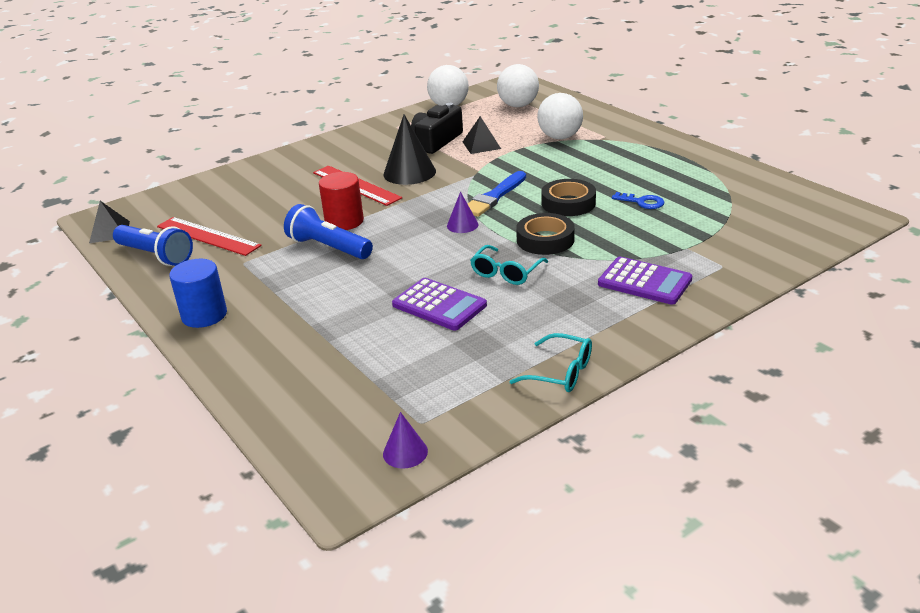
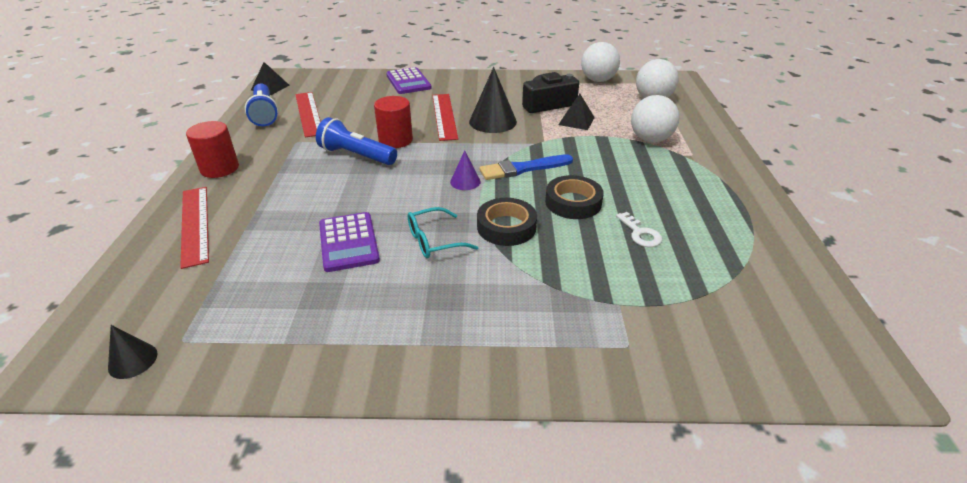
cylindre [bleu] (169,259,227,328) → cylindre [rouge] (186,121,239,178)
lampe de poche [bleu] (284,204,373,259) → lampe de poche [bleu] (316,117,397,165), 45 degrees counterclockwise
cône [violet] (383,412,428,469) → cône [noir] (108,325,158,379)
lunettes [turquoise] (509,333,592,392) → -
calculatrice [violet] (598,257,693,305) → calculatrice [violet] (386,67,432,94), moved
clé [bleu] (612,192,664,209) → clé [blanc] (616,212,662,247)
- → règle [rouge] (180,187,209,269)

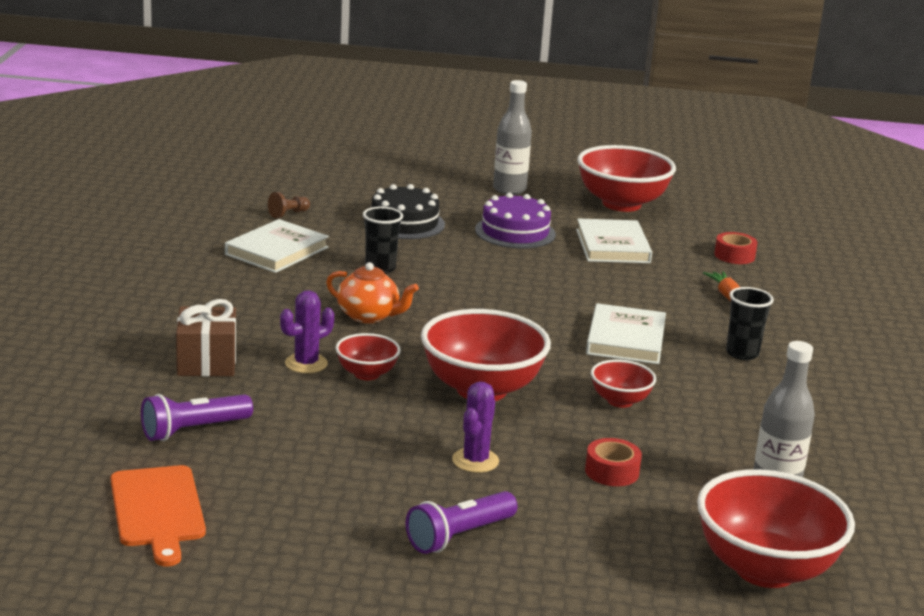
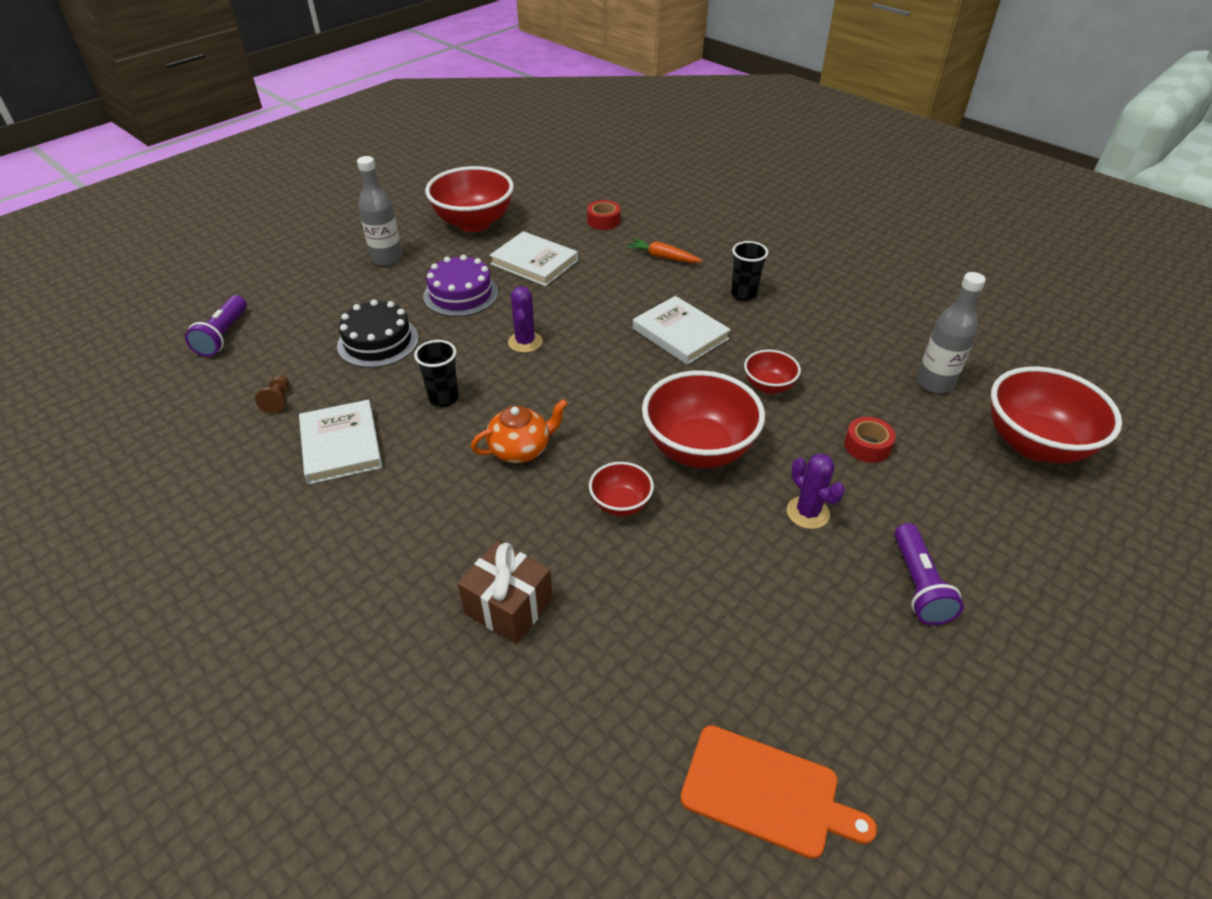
lampe de poche [violet] (141,394,253,441) → lampe de poche [violet] (185,295,247,357), moved
cactus [violet] (280,290,334,373) → cactus [violet] (508,286,543,353), moved

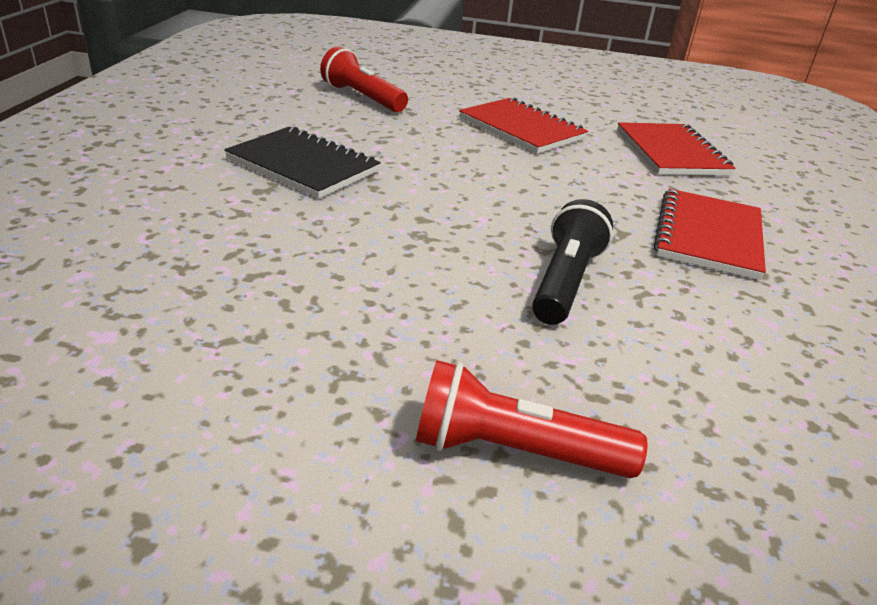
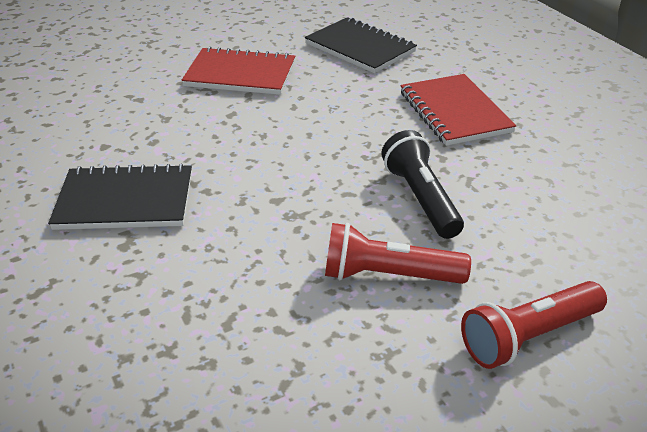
lampe de poche [rouge] (320,47,408,112) → lampe de poche [rouge] (325,223,471,284), moved
carnet [rouge] (617,122,735,176) → carnet [noir] (305,17,417,73)

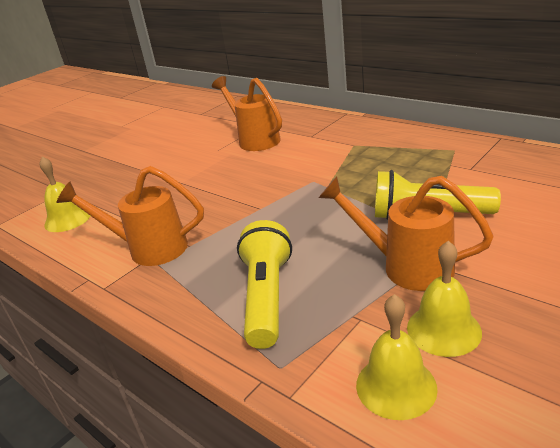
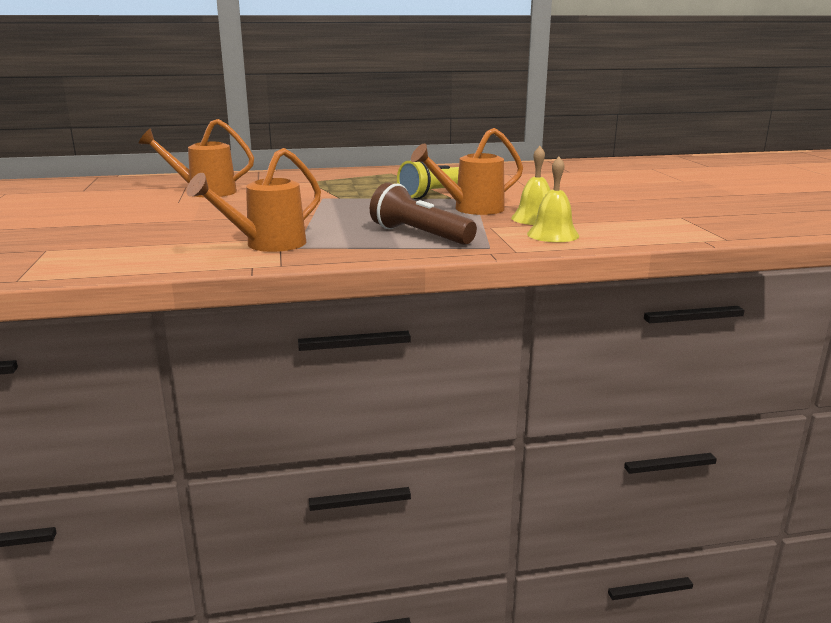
cloche [jaune] (39,156,90,232) → -
lampe de poche [jaune] (237,220,292,349) → lampe de poche [marron] (370,183,477,245)

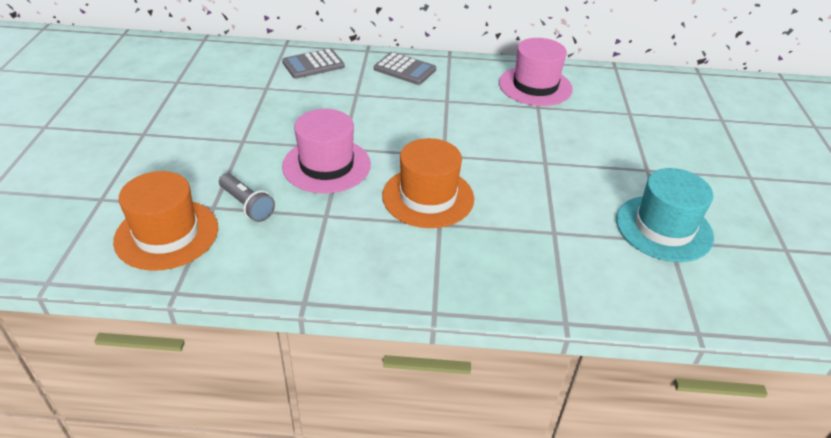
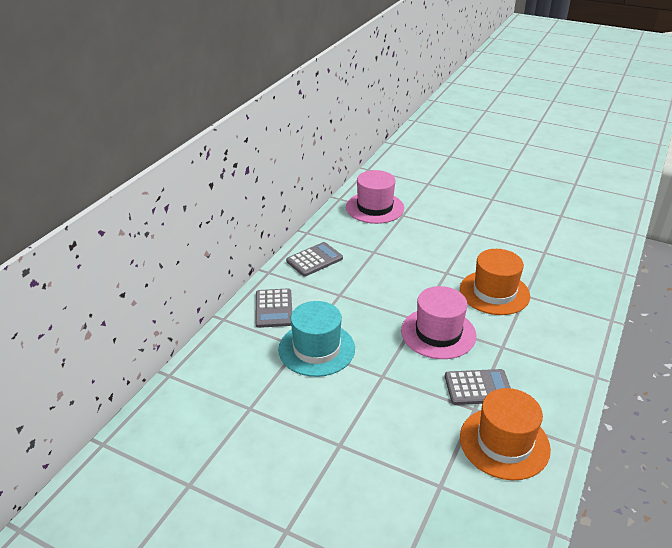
lampe de poche [gris] (219,173,275,222) → calculatrice [gris] (445,369,511,405)
chapeau [turquoise] (616,168,714,262) → chapeau [turquoise] (278,301,355,377), moved

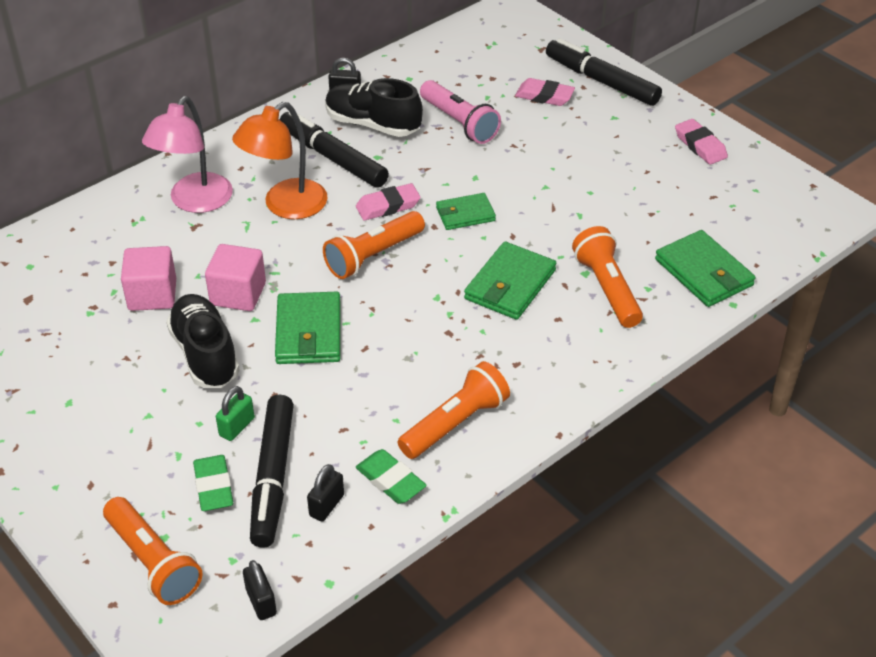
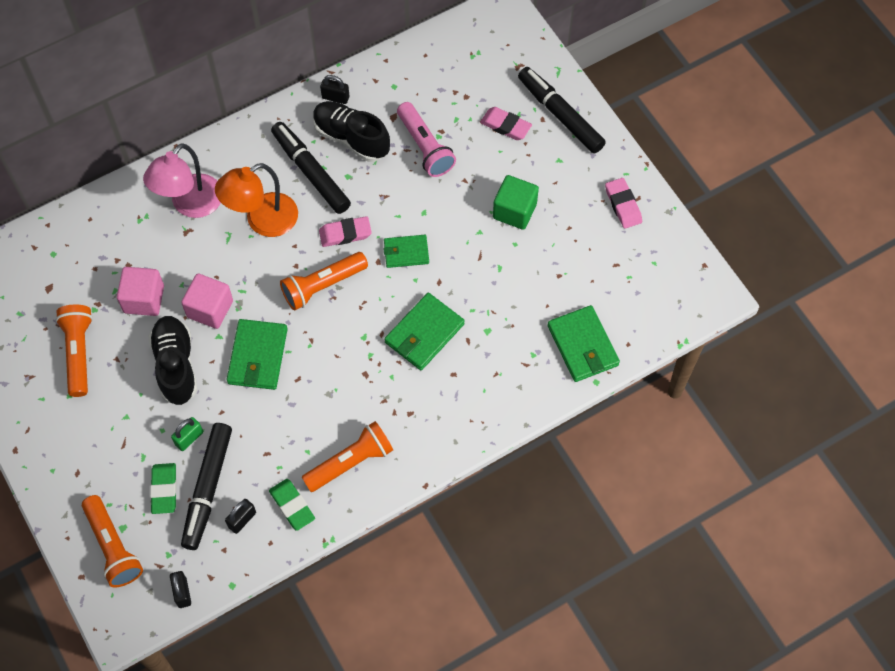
lampe de poche [orange] (572,226,643,328) → lampe de poche [orange] (55,305,93,397), moved
- → cube [vert] (493,175,539,230)

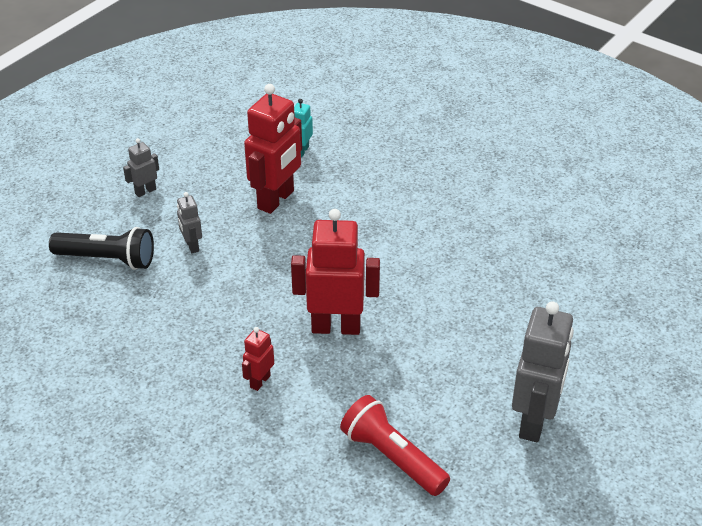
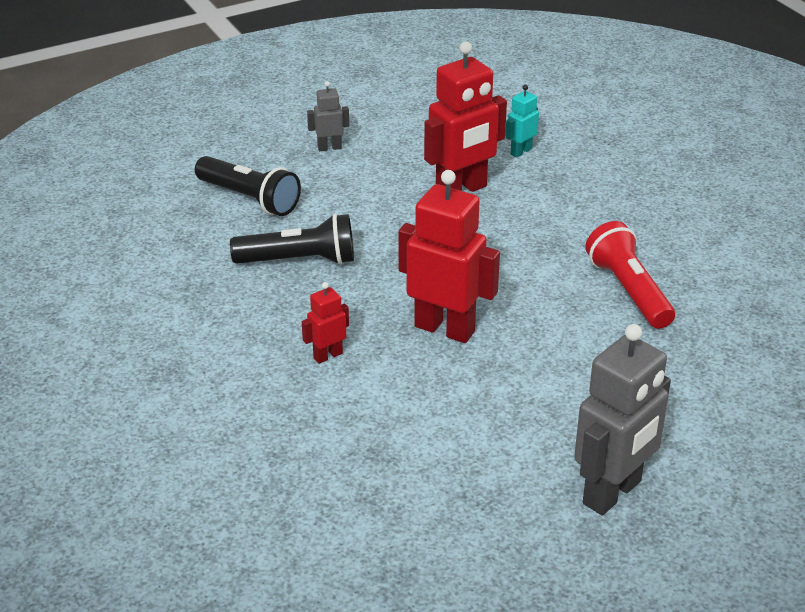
robot [gris] (177,192,202,253) → -
lampe de poche [rouge] (340,395,450,496) → lampe de poche [rouge] (585,221,675,329), moved
- → lampe de poche [noir] (230,214,354,265)

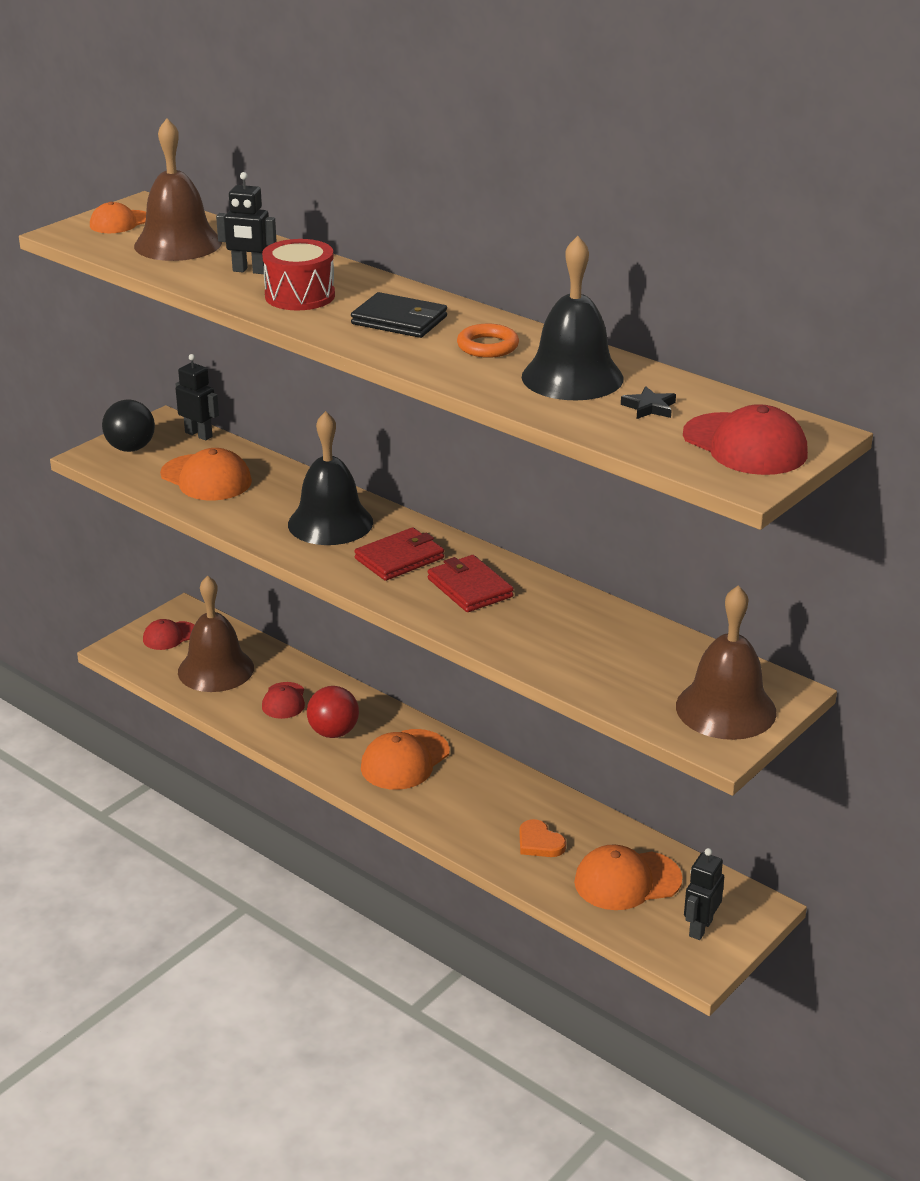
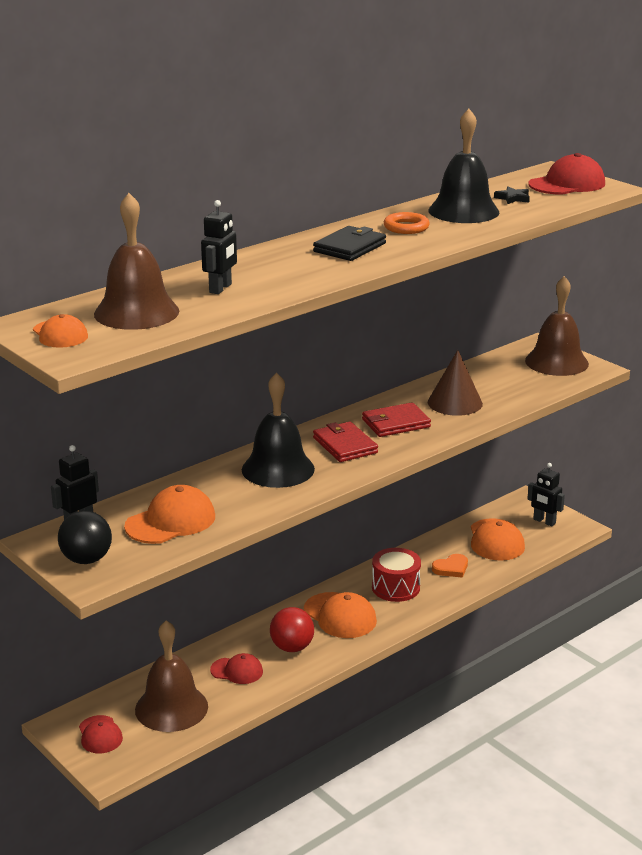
tambour [rouge] (262,239,335,310) → tambour [rouge] (372,548,421,602), moved
- → cône [marron] (428,350,483,416)

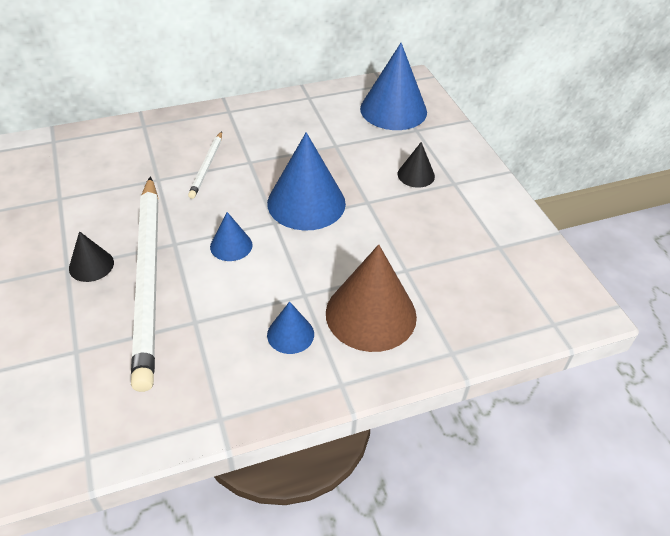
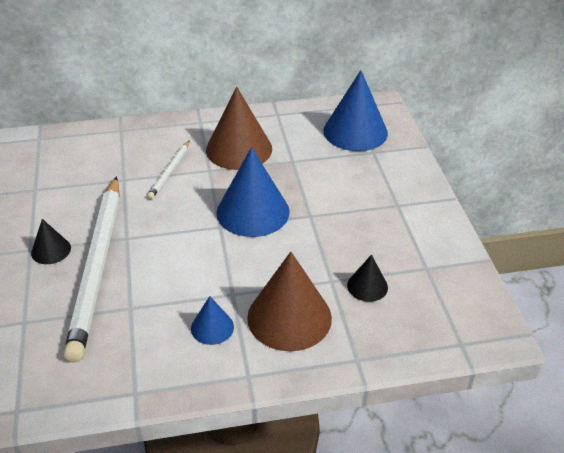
cône [bleu] (210,212,252,261) → -
cône [noir] (398,142,435,188) → cône [noir] (347,255,388,302), moved
- → cône [marron] (206,87,272,170)

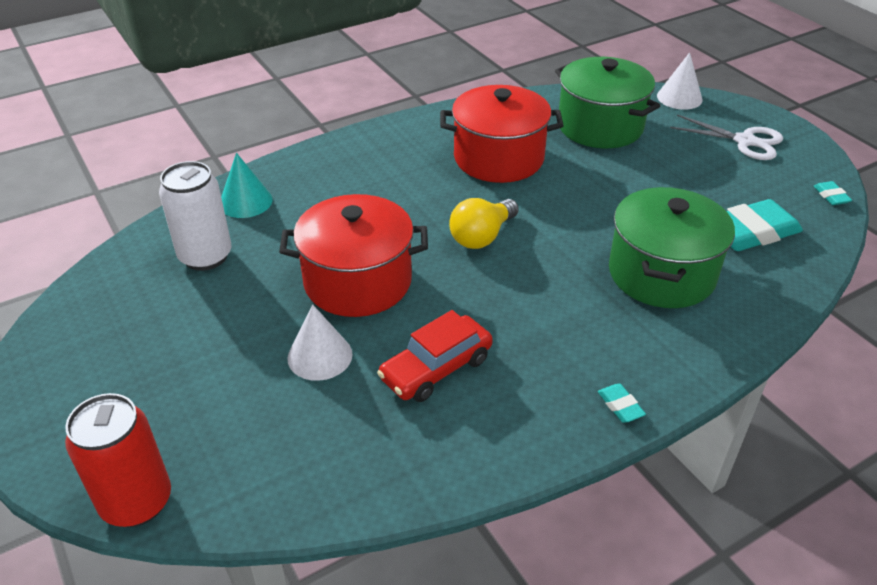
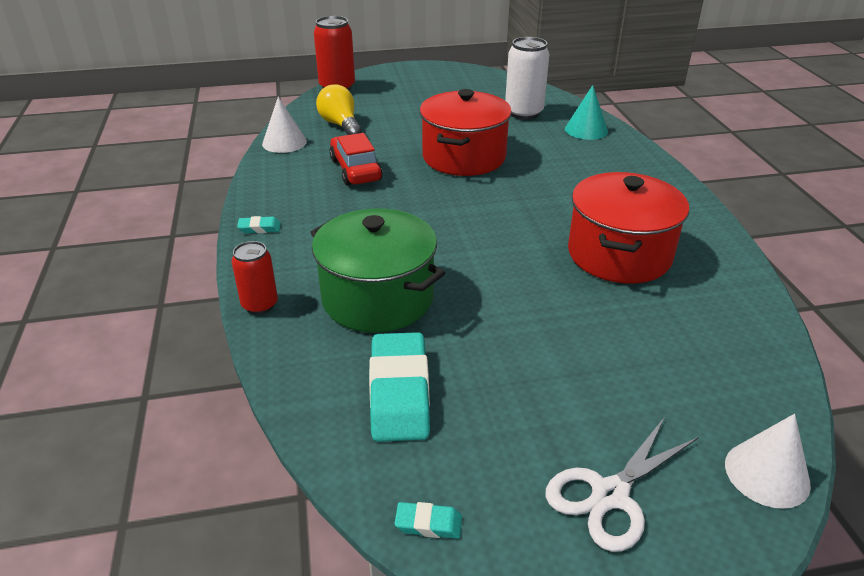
cône [blanc] (287,305,353,381) → cône [blanc] (262,97,307,153), moved
ampoule [jaune] (449,198,519,249) → ampoule [jaune] (316,84,362,135), moved
marmite [vert] (555,57,660,148) → -
- → canette [rouge] (232,241,278,314)

